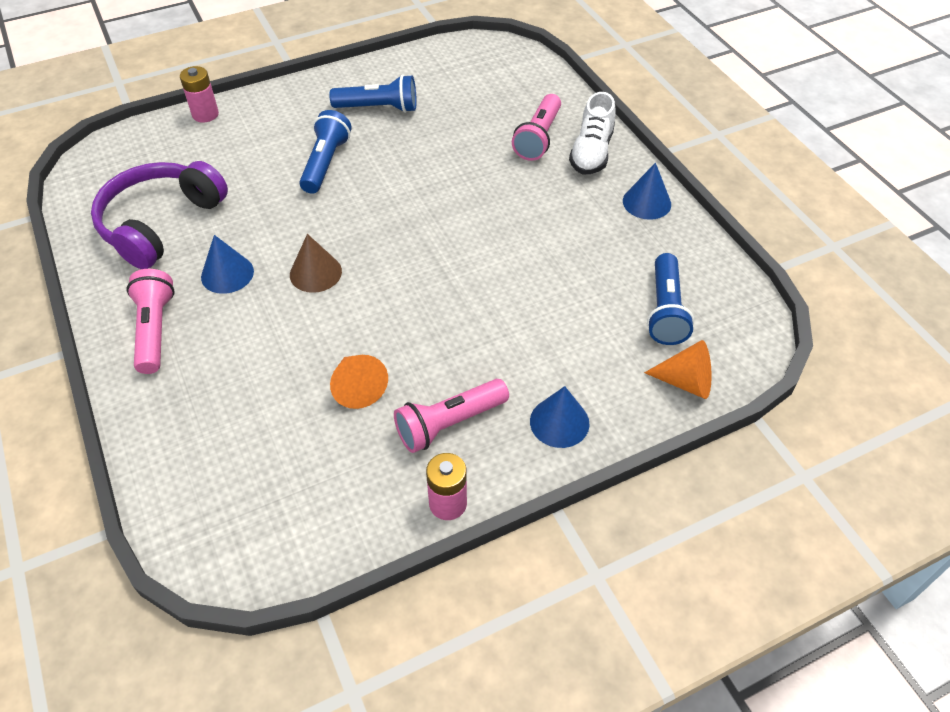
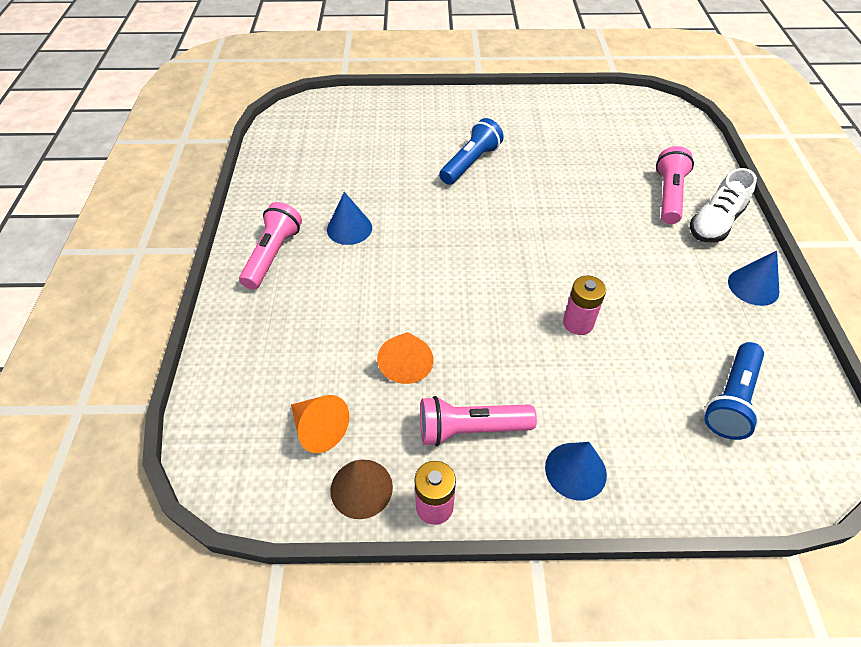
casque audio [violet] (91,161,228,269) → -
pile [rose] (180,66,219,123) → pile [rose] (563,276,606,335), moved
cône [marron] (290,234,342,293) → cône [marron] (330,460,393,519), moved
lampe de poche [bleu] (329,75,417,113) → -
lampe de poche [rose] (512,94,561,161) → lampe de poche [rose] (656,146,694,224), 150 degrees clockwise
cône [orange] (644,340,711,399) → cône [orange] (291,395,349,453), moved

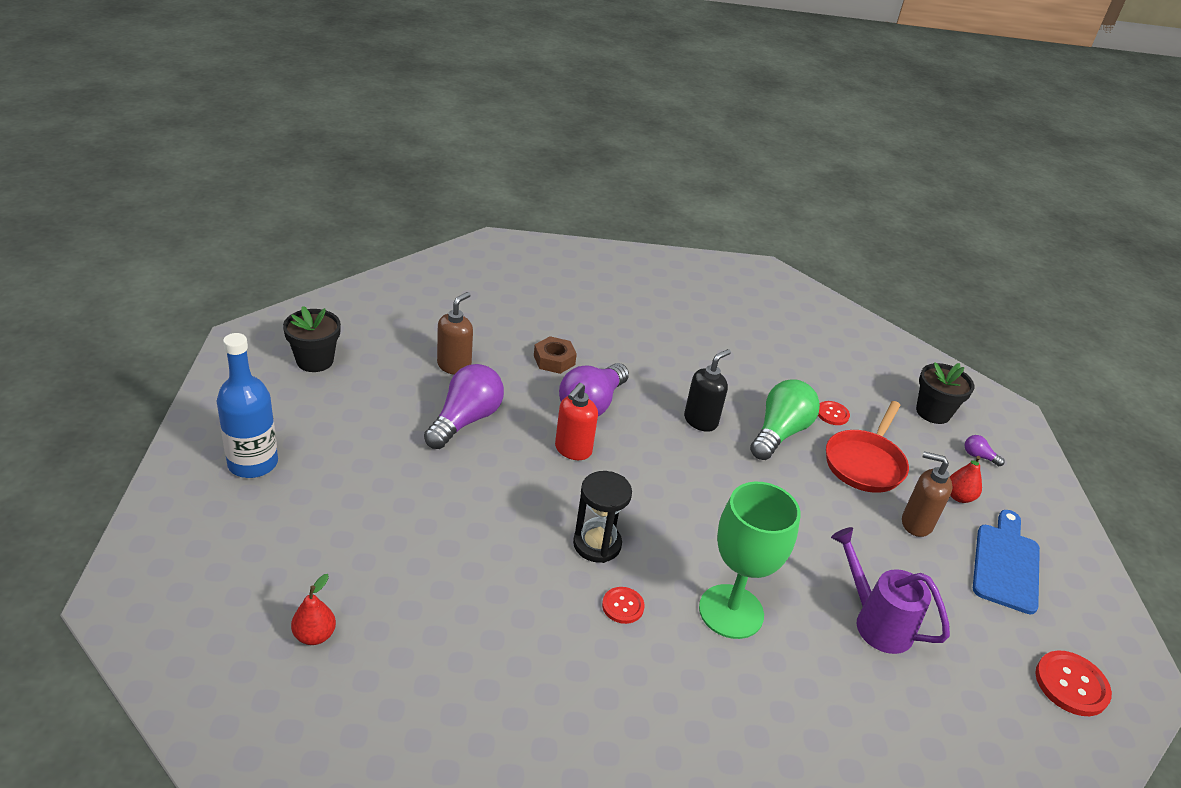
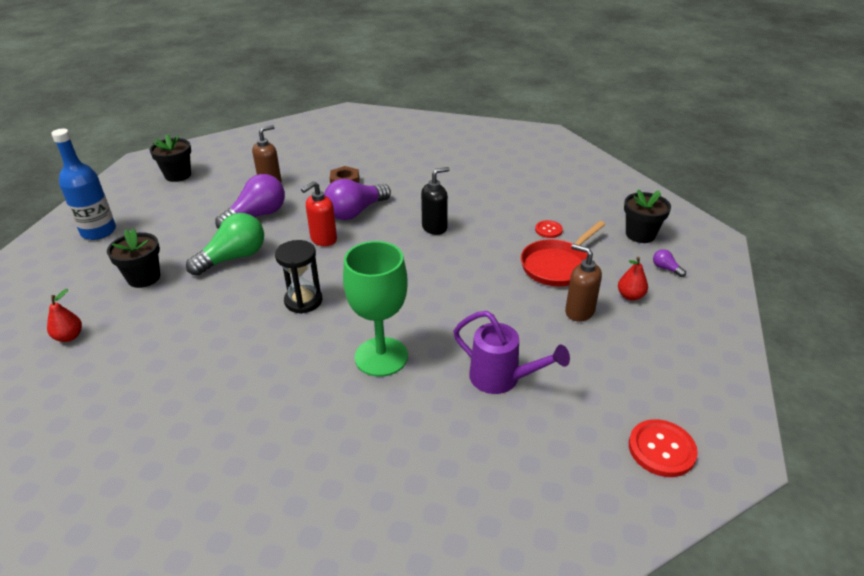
bouton [rouge] (602,587,645,624) → -
ampoule [vert] (750,379,820,460) → ampoule [vert] (186,213,264,276), moved
arrosoir [violet] (831,527,950,654) → arrosoir [violet] (453,311,570,394), 150 degrees clockwise
planche à découper [bleu] (973,510,1040,614) → -
- → pot de fleurs [noir] (107,228,160,288)

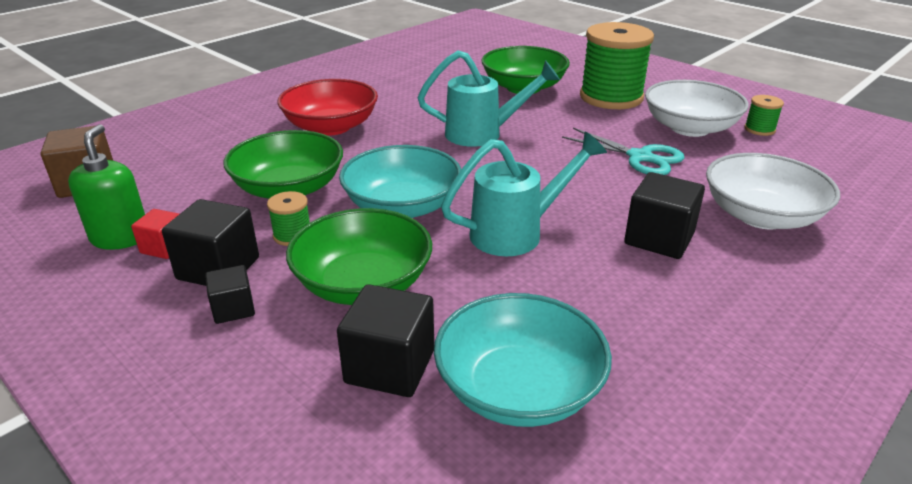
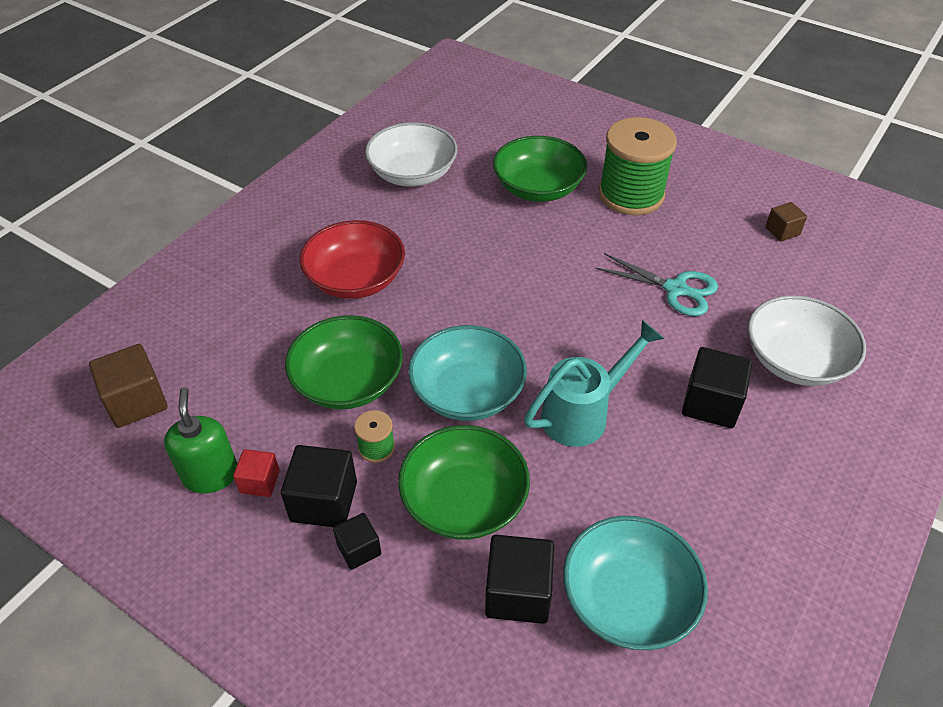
arrosoir [turquoise] (418,50,560,147) → -
bol [blanc] (645,80,749,137) → bol [blanc] (365,122,458,186), moved
bobine [vert] (744,95,784,136) → cube [marron] (765,202,807,242)

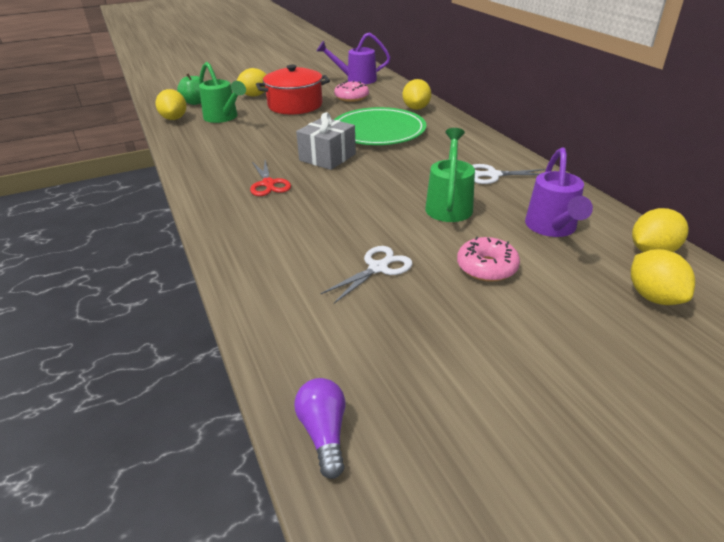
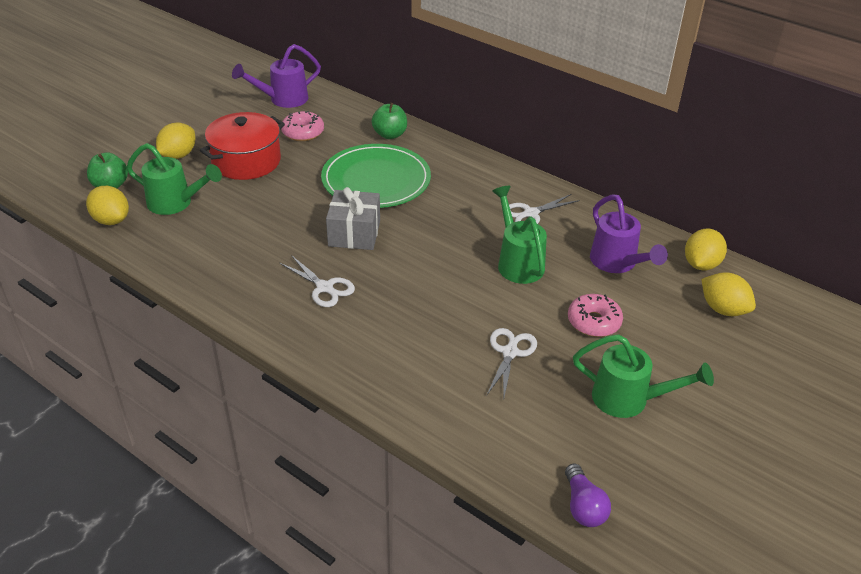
ciseaux [rouge] (250,160,291,196) → ciseaux [blanc] (280,255,355,307)
ampoule [violet] (294,378,346,479) → ampoule [violet] (565,464,611,527), 150 degrees counterclockwise
citron [jaune] (403,79,431,110) → pomme [vert] (372,103,407,139)
- → arrosoir [vert] (573,334,714,418)

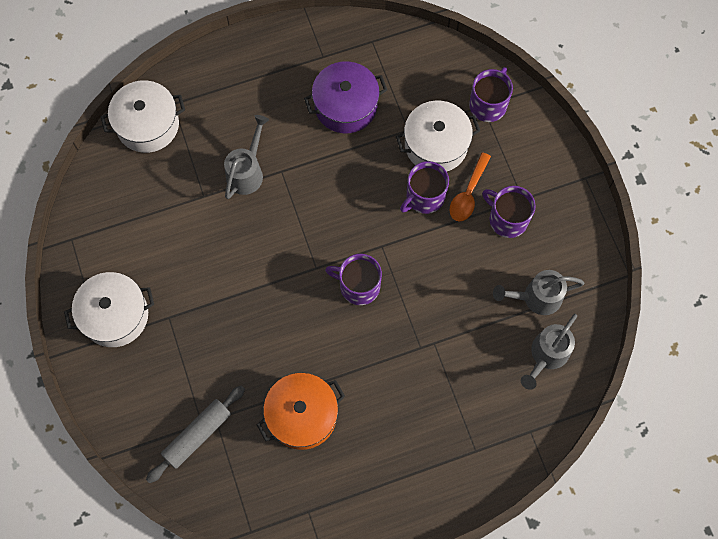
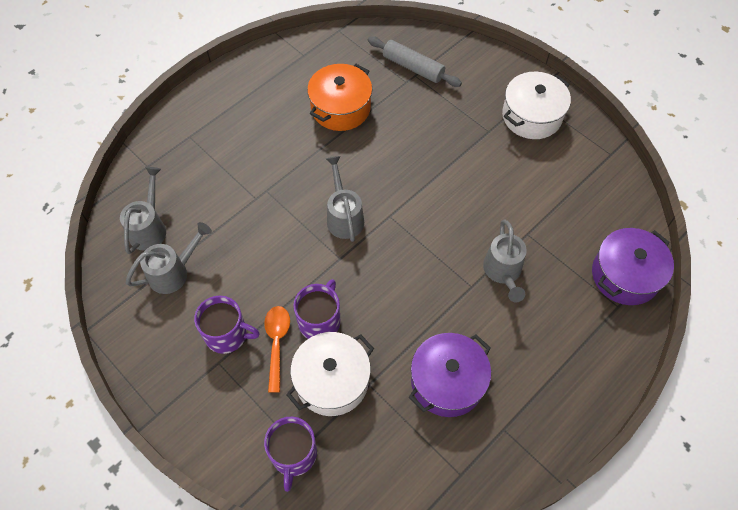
marmite [blanc] (101,80,185,153) → marmite [violet] (592,228,674,305)
rouleau à pâtisserie [gris] (146,385,245,483) → rouleau à pâtisserie [gris] (368,36,462,87), 75 degrees counterclockwise
tasse [violet] (325,254,382,305) → arrosoir [gris] (326,156,364,242)

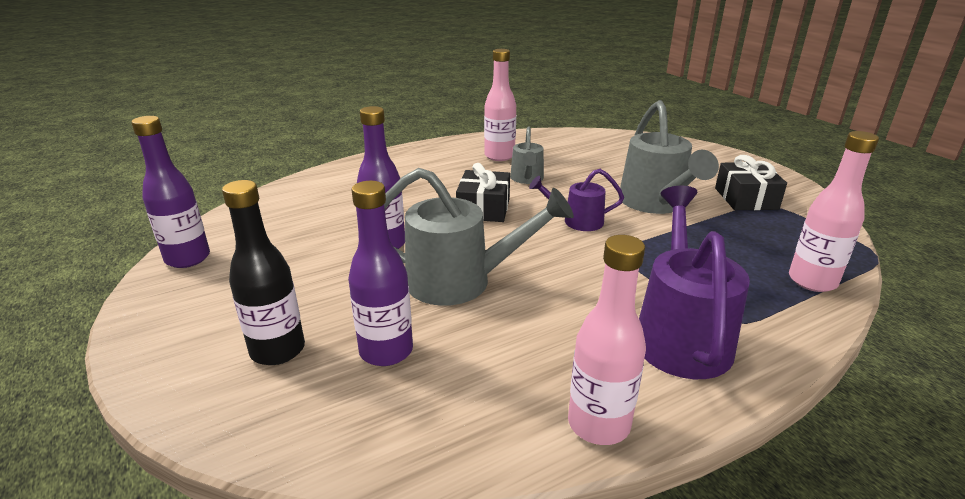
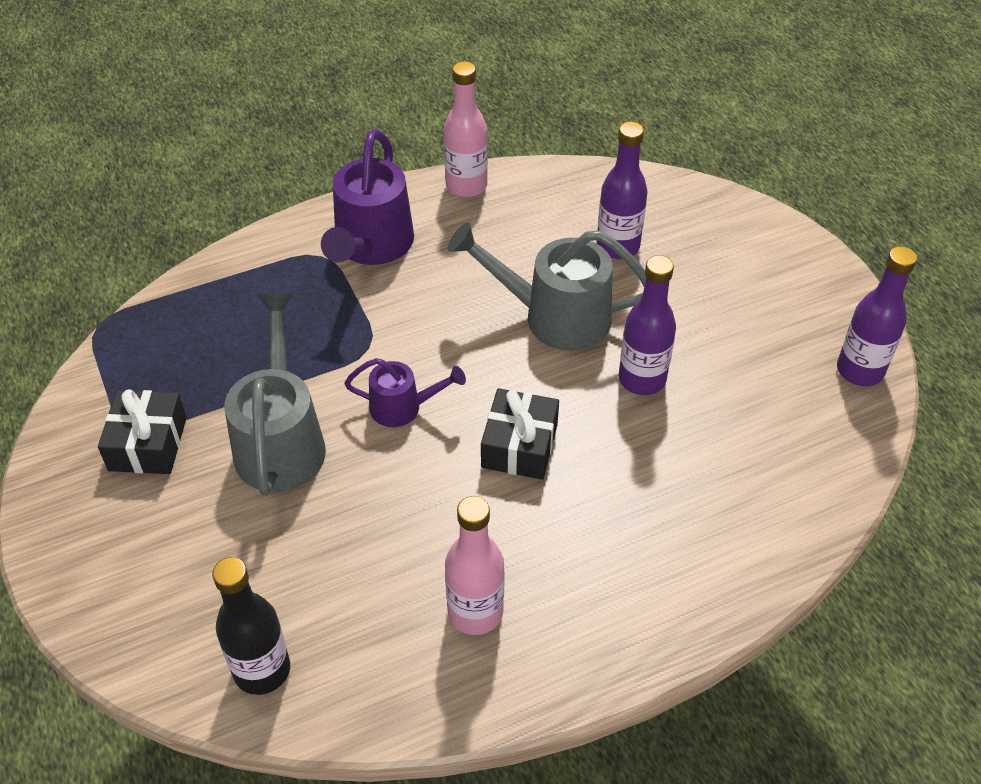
bouteille [noir] (222,180,305,365) → bouteille [noir] (212,557,290,695), moved
arrosoir [gris] (510,127,544,184) → -
bouteille [rose] (789,131,879,292) → -

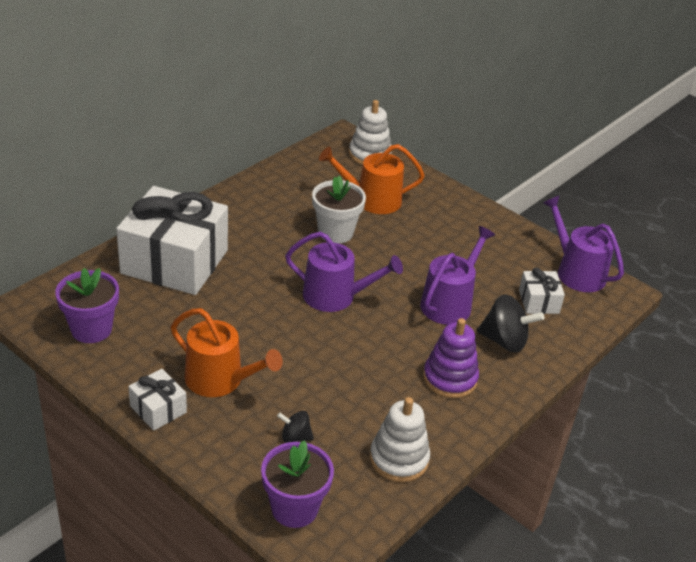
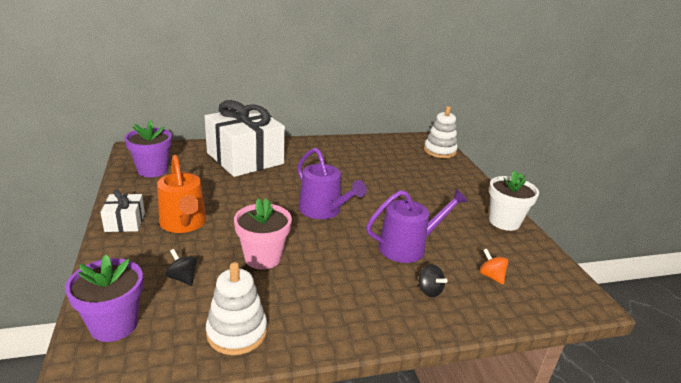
pot de fleurs [blanc] (312,176,366,243) → pot de fleurs [blanc] (489,170,539,231), moved
arrosoir [orange] (319,144,425,214) → -
jouet à empiler [violet] (423,318,479,398) → -
toupie [noir] (477,294,544,353) → toupie [noir] (418,264,447,297), x0.56
cadeau [blanc] (519,268,565,314) → toupie [orange] (479,249,508,284)
arrosoir [violet] (543,195,624,292) → -
- → pot de fleurs [rose] (234,198,292,270)

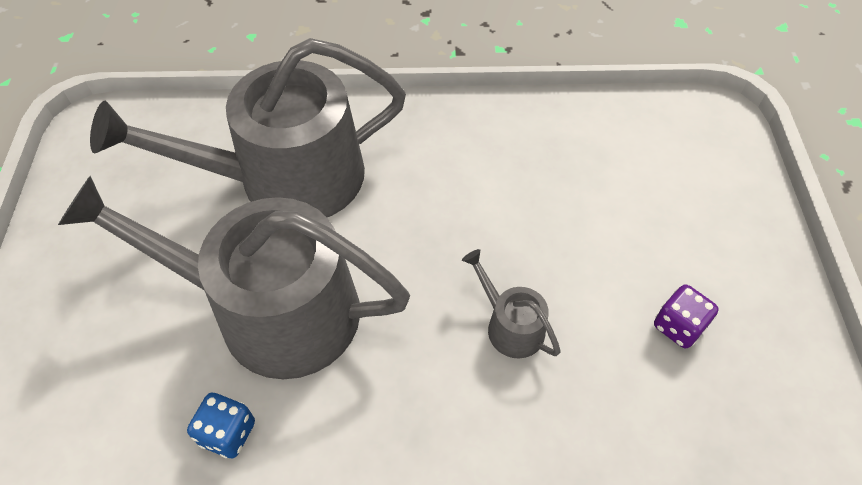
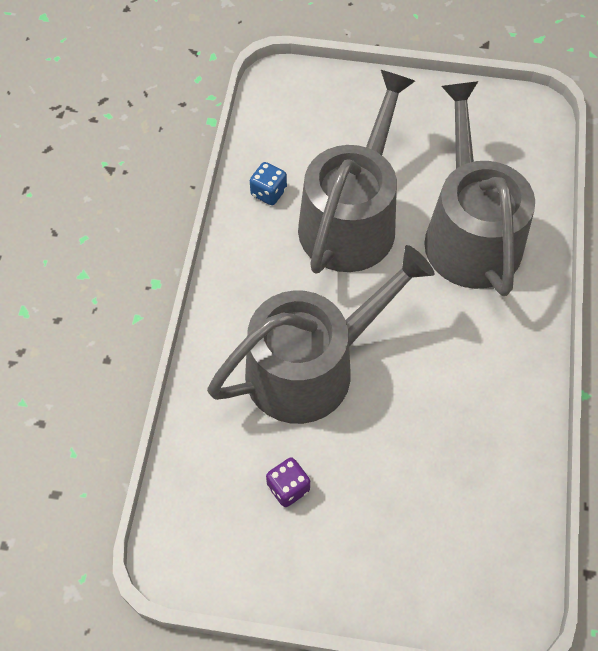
arrosoir [gris] (462,249,561,358) → arrosoir [gris] (207,245,435,424), x2.44

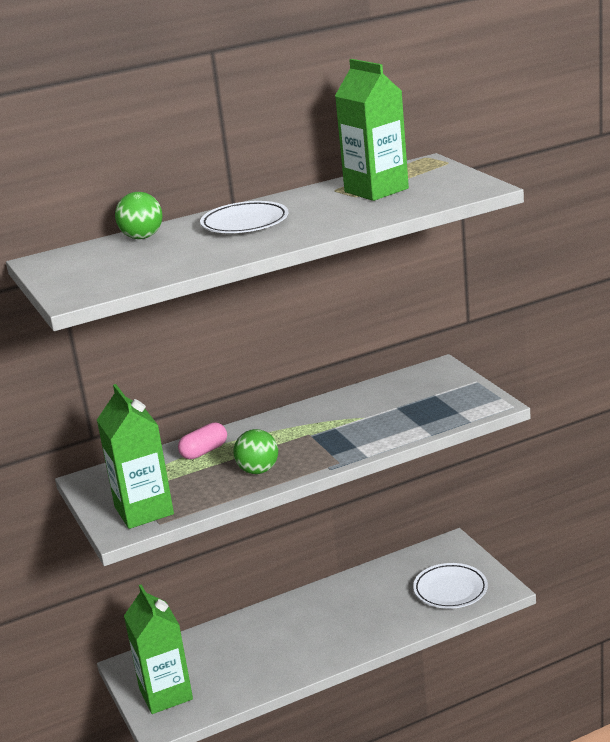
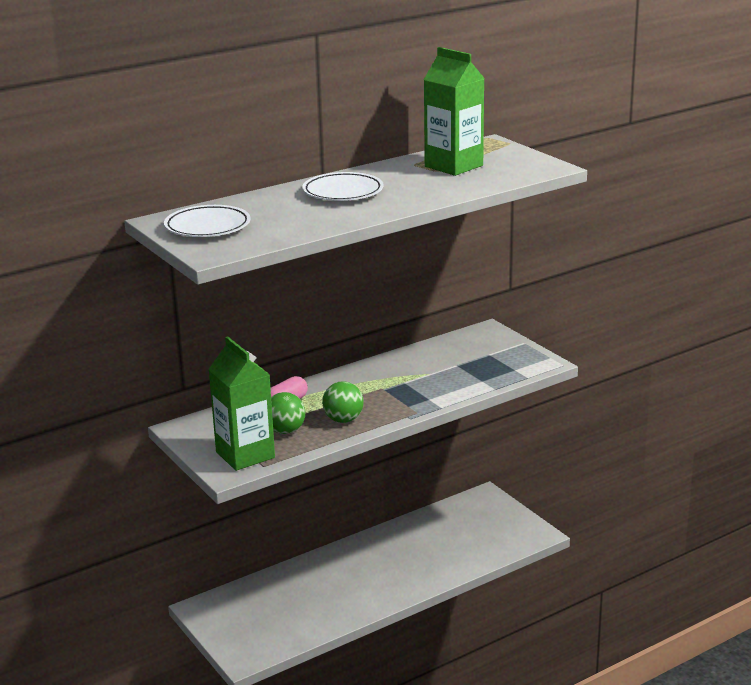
balle [vert] (115,192,163,239) → balle [vert] (271,392,305,434), moved
brique de lait [vert] (124,584,193,714) → -
assiette [blanc] (413,563,488,609) → assiette [blanc] (164,205,251,237), moved

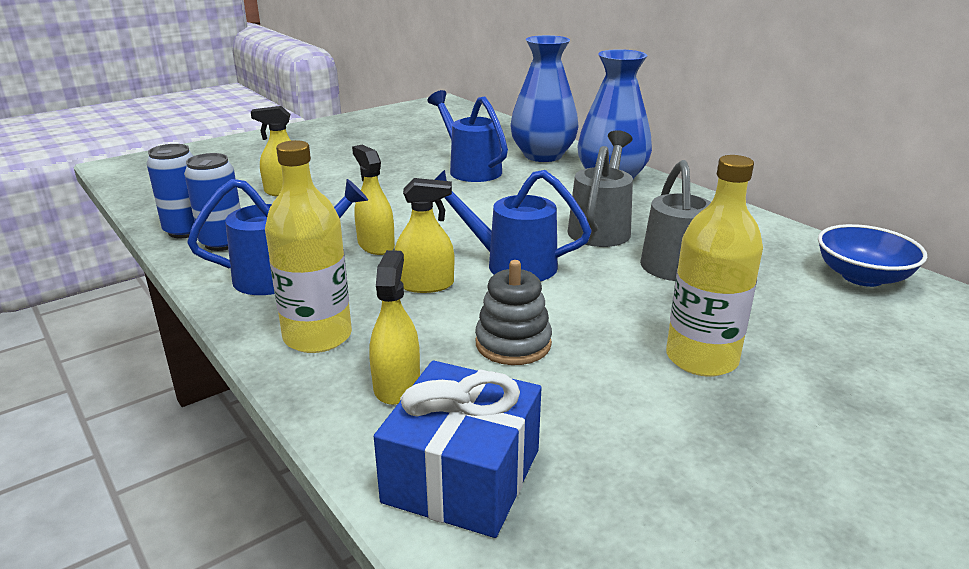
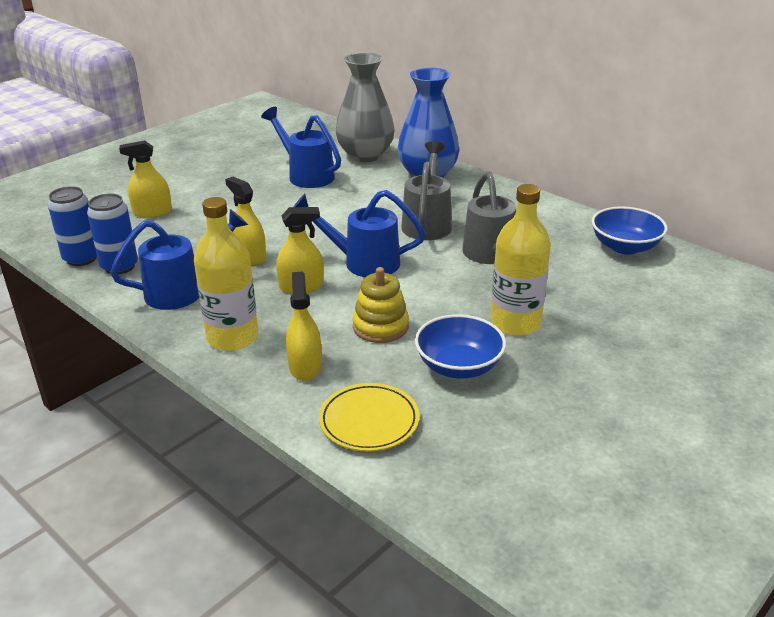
cadeau [bleu] (374,361,542,538) → assiette [jaune] (319,383,420,452)
jouet à empiler [gris] (475,260,552,365) → jouet à empiler [jaune] (353,267,409,343)
vase [bleu] (510,35,579,162) → vase [gris] (336,53,394,162)
- → bol [bleu] (415,314,506,379)

